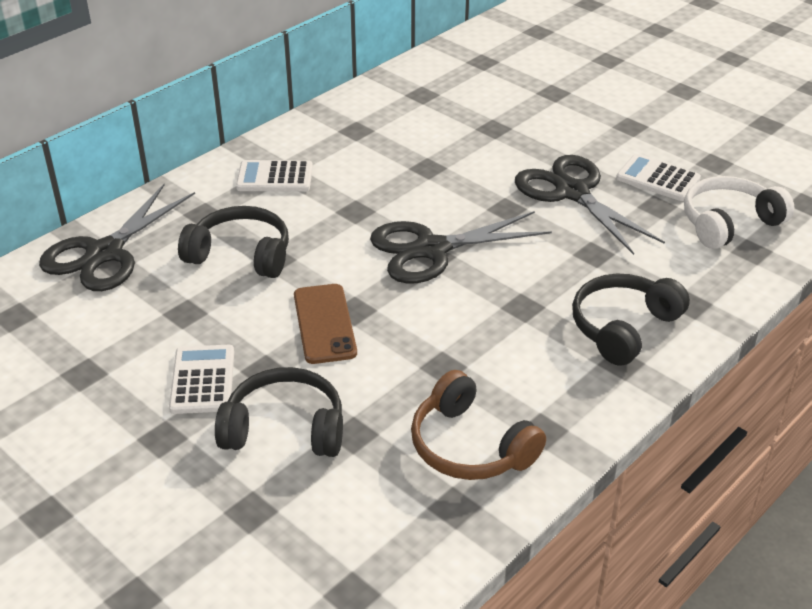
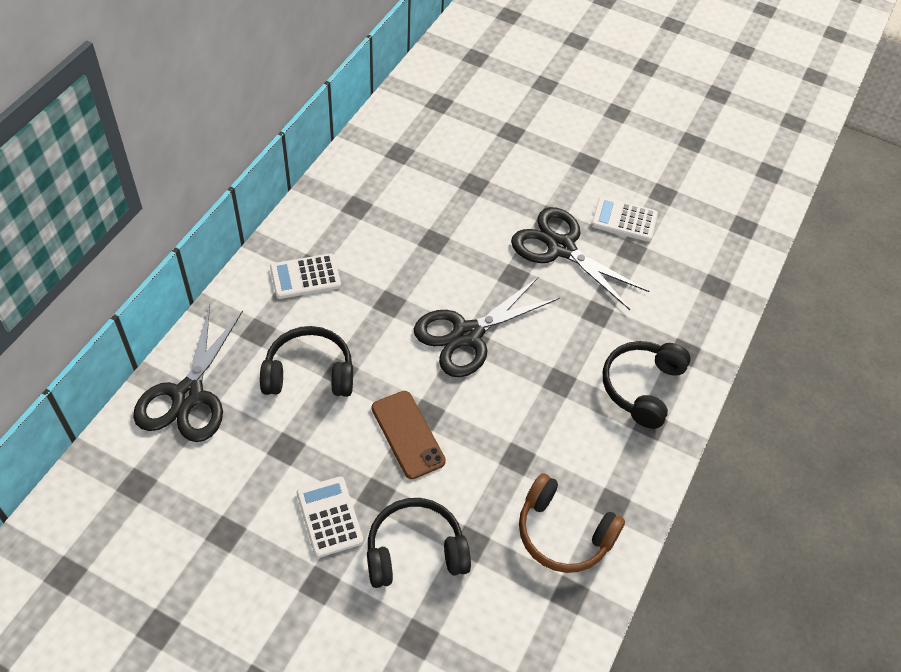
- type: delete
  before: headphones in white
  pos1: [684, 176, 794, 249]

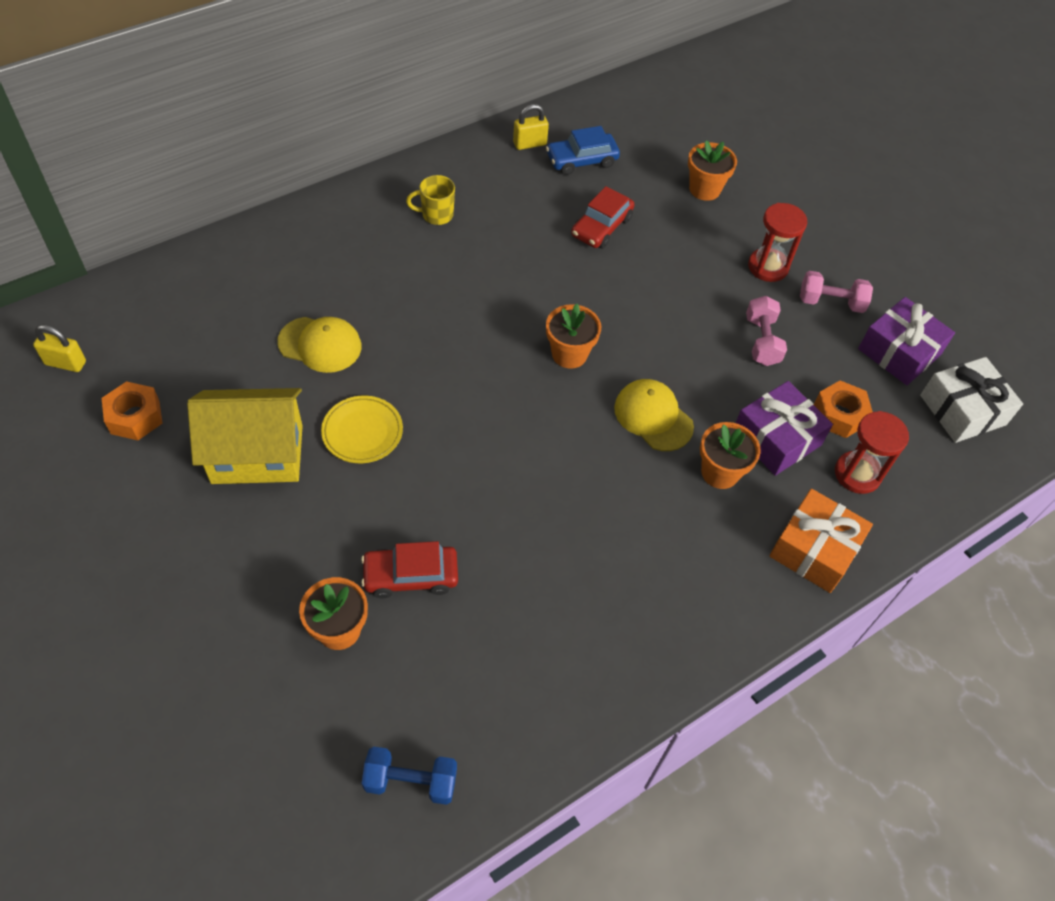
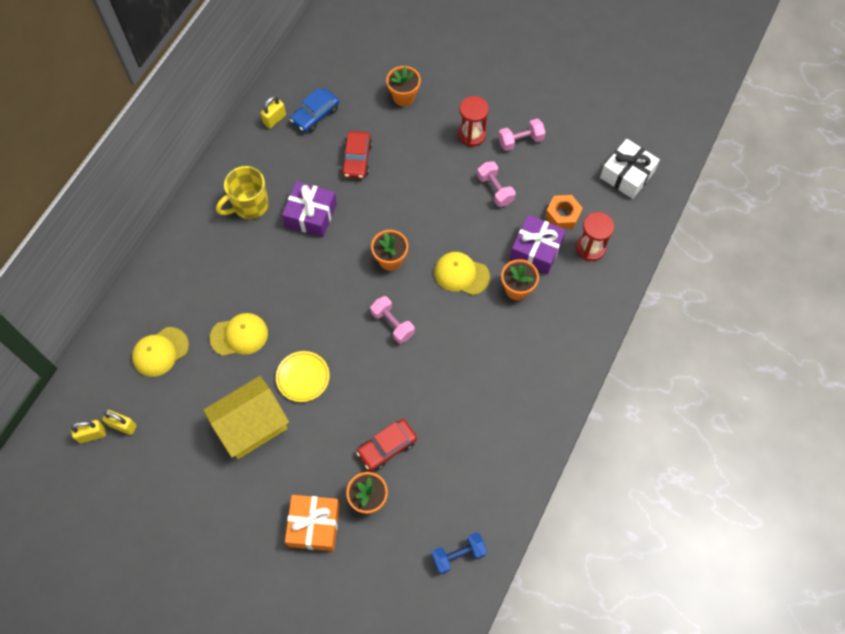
- type: resize
  before: mug in yellow
  pos1: [406, 175, 455, 225]
  pos2: [216, 166, 269, 219]
  scale: 1.58
- type: move
  before: gift in purple
  pos1: [858, 297, 955, 385]
  pos2: [282, 181, 337, 237]
- type: delete
  before: nut in orange
  pos1: [102, 381, 163, 440]
- type: move
  before: gift in orange
  pos1: [769, 489, 873, 593]
  pos2: [285, 495, 340, 551]
- type: insert
  after: dumbbell in pink
  pos2: [370, 296, 415, 344]
- type: insert
  after: cap in yellow
  pos2: [132, 327, 189, 377]
- type: insert
  after: padlock in yellow
  pos2: [102, 410, 137, 435]

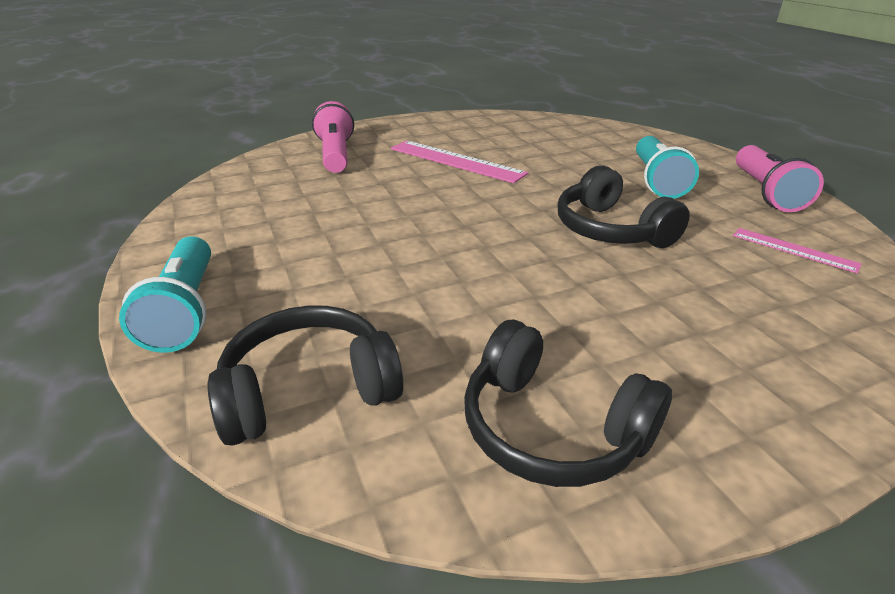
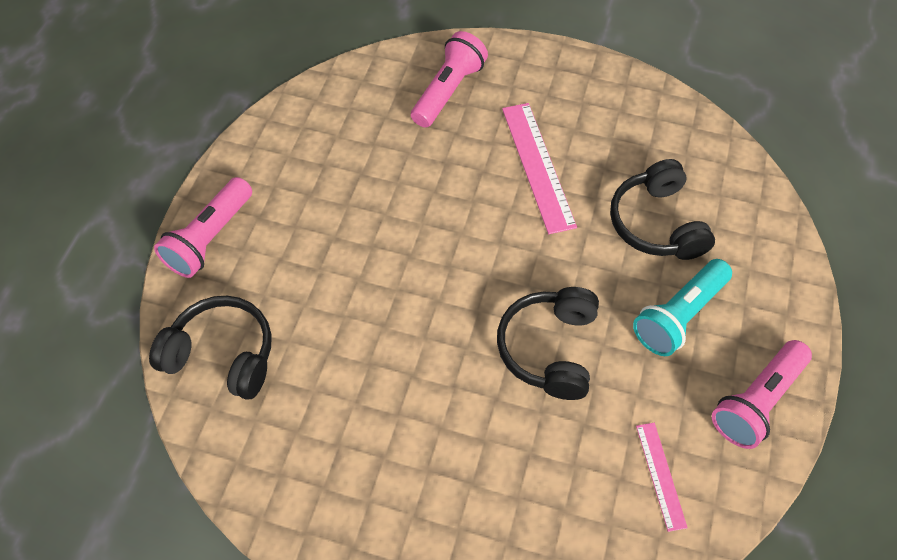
- type: recolor
  before: flashlight in turquoise
  after: flashlight in pink
  pos1: [119, 236, 211, 353]
  pos2: [154, 177, 252, 278]
- type: move
  before: headphones in black
  pos1: [464, 320, 672, 487]
  pos2: [610, 159, 715, 260]

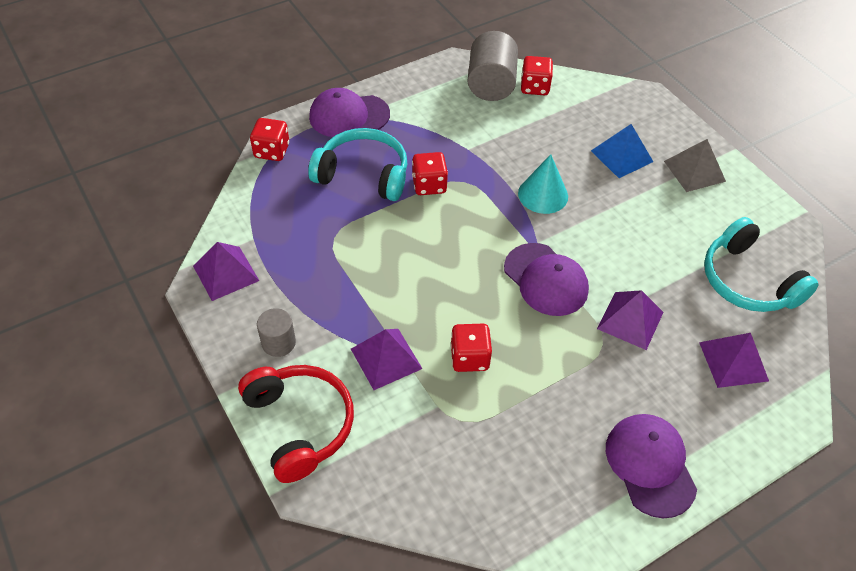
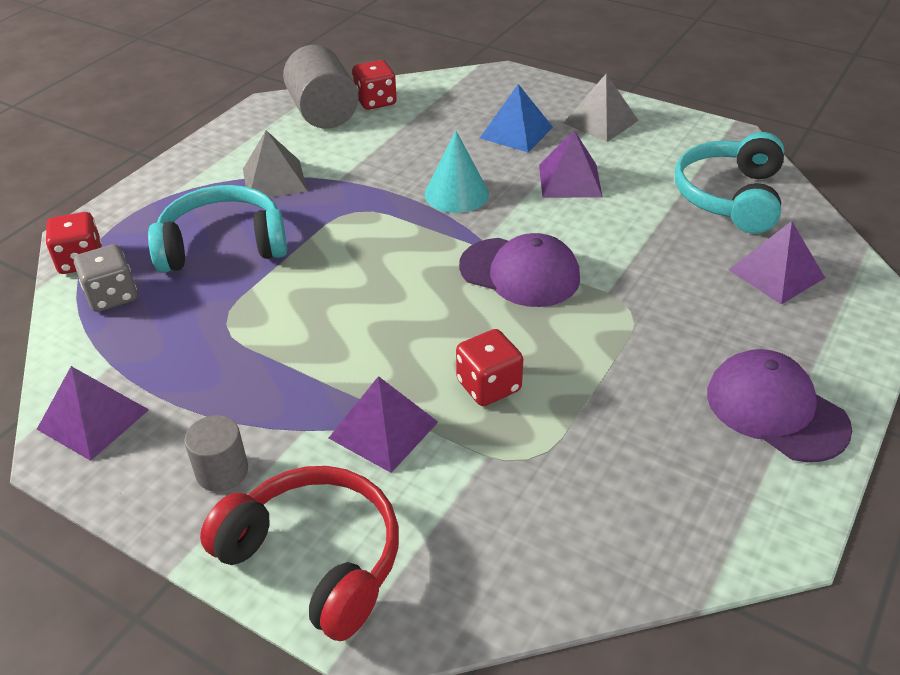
- type: delete
  before: cap in purple
  pos1: [309, 88, 390, 137]
- type: delete
  before: dice in red
  pos1: [412, 152, 448, 195]
- type: rotate
  before: headphones in turquoise
  pos1: [704, 217, 819, 312]
  pos2: [675, 132, 784, 234]
  turn: 75
- type: move
  before: pyramid in purple
  pos1: [597, 290, 663, 350]
  pos2: [539, 130, 602, 198]
- type: insert
  after: pyramid in grey
  pos2: [243, 130, 307, 197]
- type: insert
  after: dice in grey
  pos2: [74, 244, 137, 312]

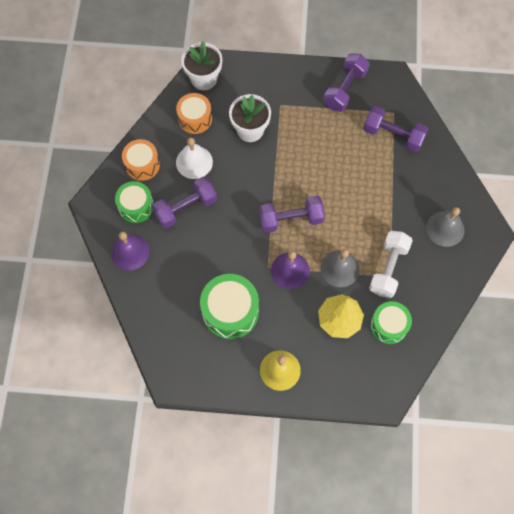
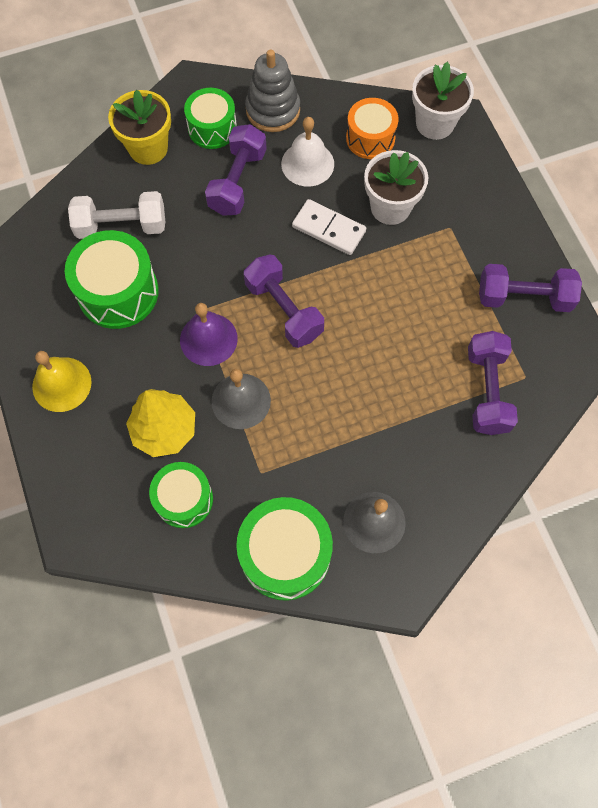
- type: replace
  before: drum in orange
  after: stacking toy in grey
  pos1: [122, 139, 160, 181]
  pos2: [245, 49, 300, 132]
- type: rotate
  before: dumbbell in purple
  pos1: [152, 177, 217, 229]
  pos2: [205, 124, 267, 216]
  turn: 75
- type: move
  before: dumbbell in white
  pos1: [369, 231, 413, 298]
  pos2: [68, 191, 165, 239]
- type: replace
  before: bell in purple
  after: flower pot in yellow
  pos1: [111, 232, 149, 271]
  pos2: [108, 90, 171, 165]
- type: insert
  after: domino in white
  pos2: [292, 199, 366, 255]
- type: insert
  after: drum in green
  pos2: [236, 497, 333, 601]

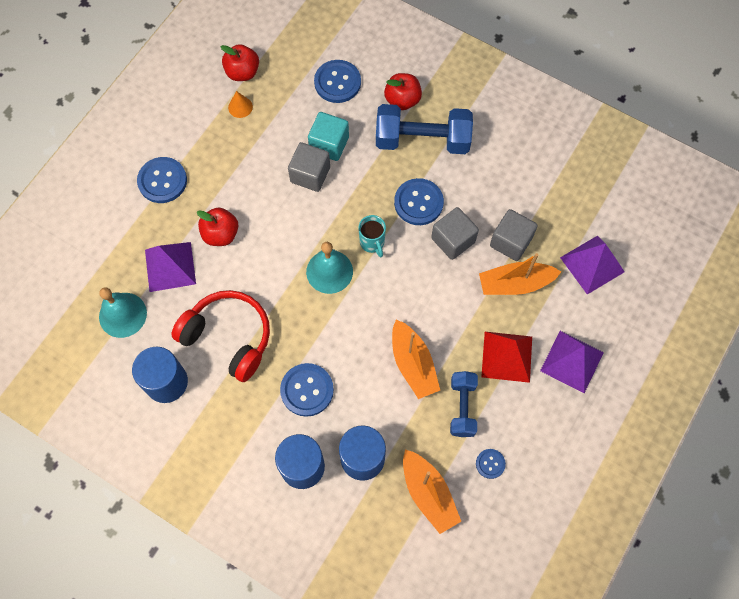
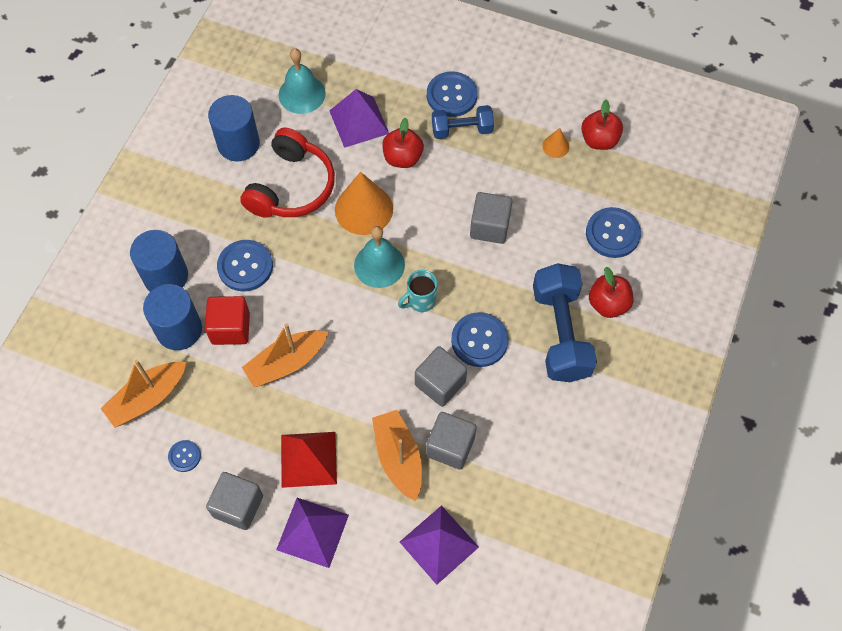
- type: delete
  before: cube in turquoise
  pos1: [308, 112, 349, 161]
- type: move
  before: dumbbell in blue
  pos1: [450, 371, 478, 437]
  pos2: [432, 105, 494, 139]
- type: insert
  after: cone in orange
  pos2: [335, 172, 393, 235]
- type: insert
  after: cube in red
  pos2: [205, 296, 250, 345]
- type: insert
  after: cube in grey
  pos2: [206, 472, 263, 530]

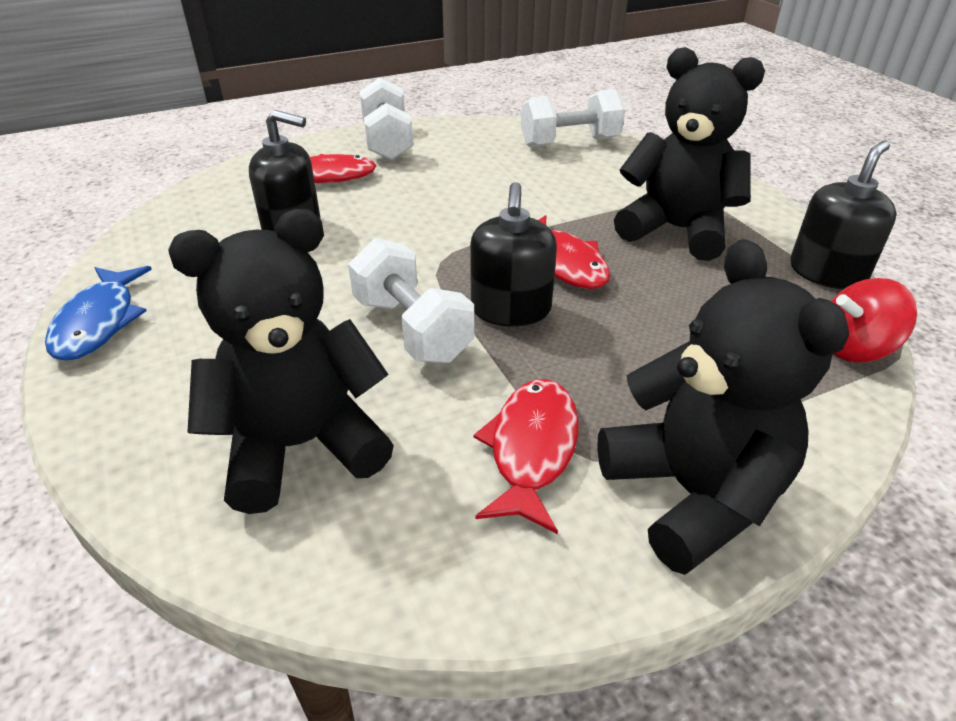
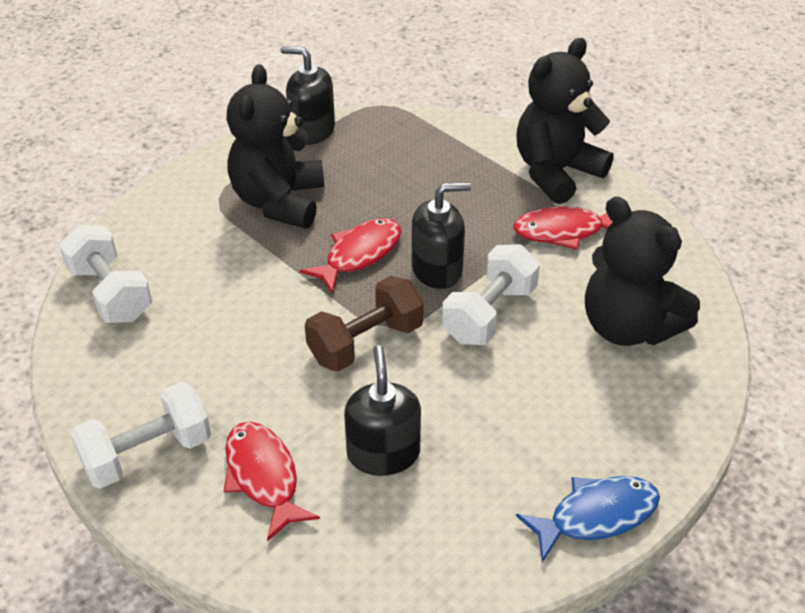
- type: delete
  before: spinning top in red
  pos1: [831, 278, 917, 362]
- type: insert
  after: dumbbell in brown
  pos2: [305, 276, 424, 372]

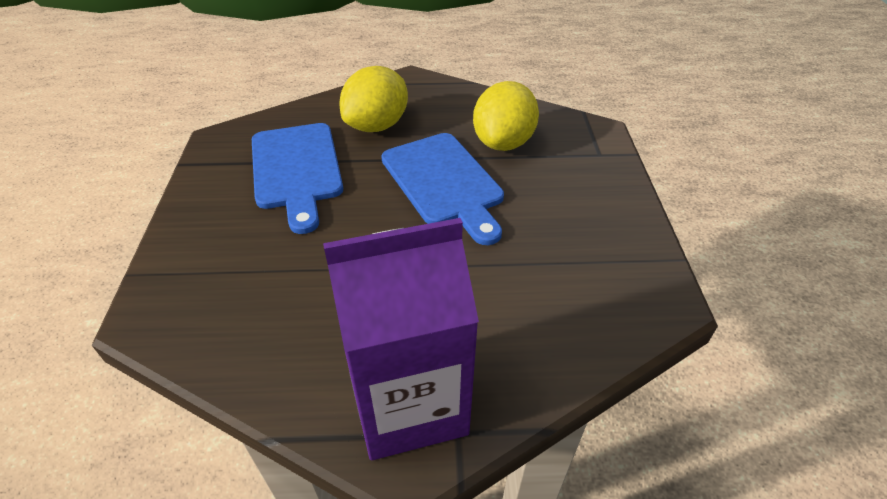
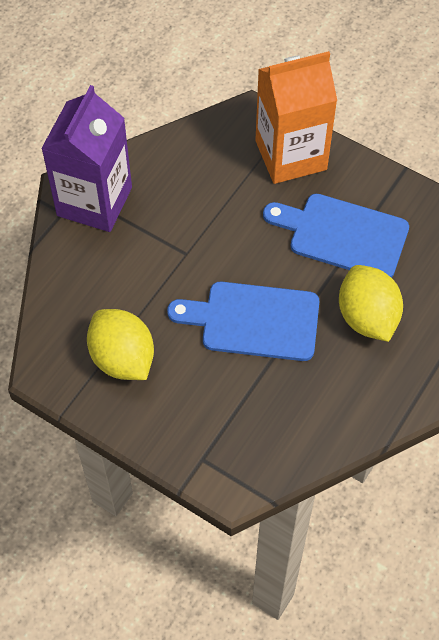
- type: move
  before: lemon in yellow
  pos1: [473, 81, 539, 151]
  pos2: [87, 309, 154, 380]
- type: insert
  after: carton in orange
  pos2: [255, 51, 337, 184]

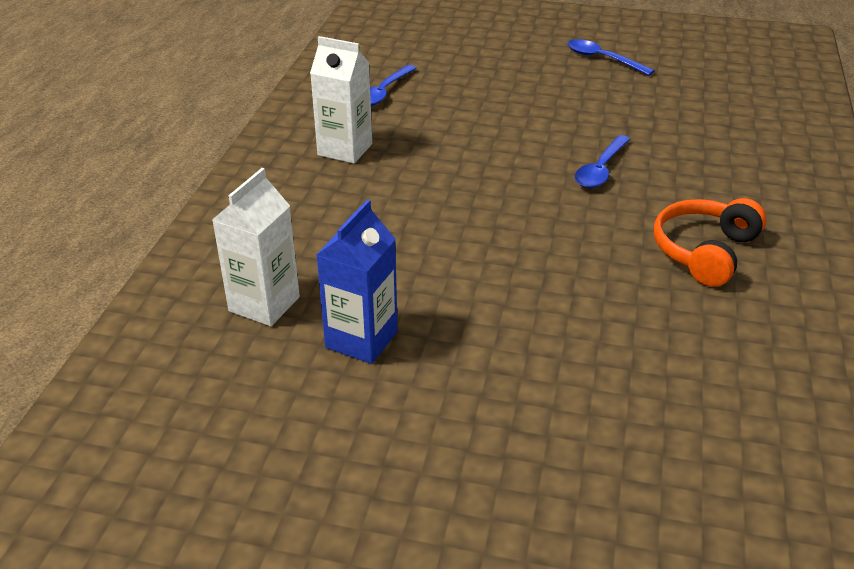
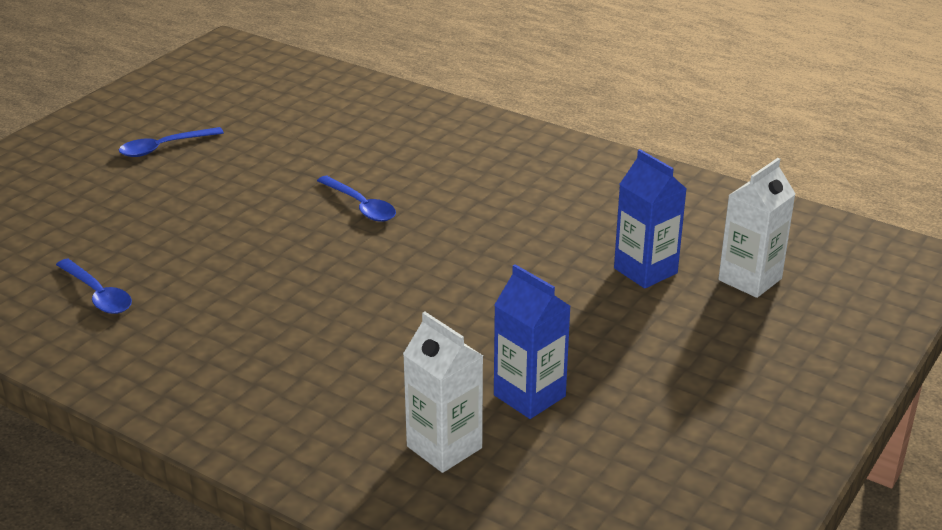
- type: move
  before: carton in white
  pos1: [310, 36, 372, 164]
  pos2: [718, 158, 795, 298]
- type: delete
  before: headphones in orange
  pos1: [654, 198, 766, 287]
- type: insert
  after: carton in blue
  pos2: [614, 149, 687, 289]

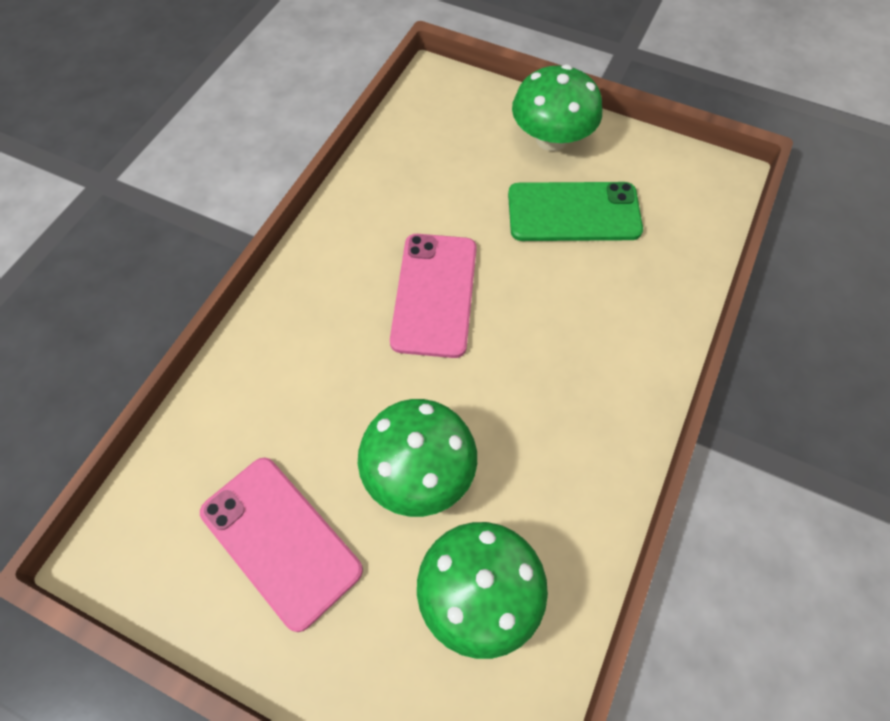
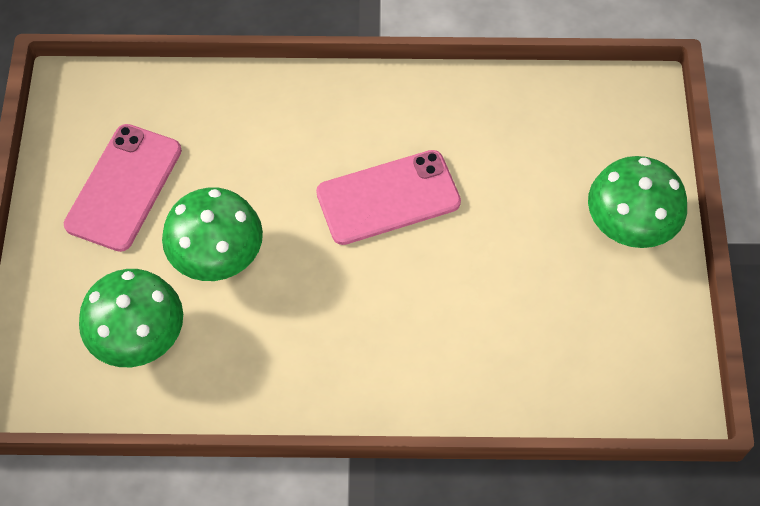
- type: delete
  before: phone in green
  pos1: [508, 182, 643, 241]

